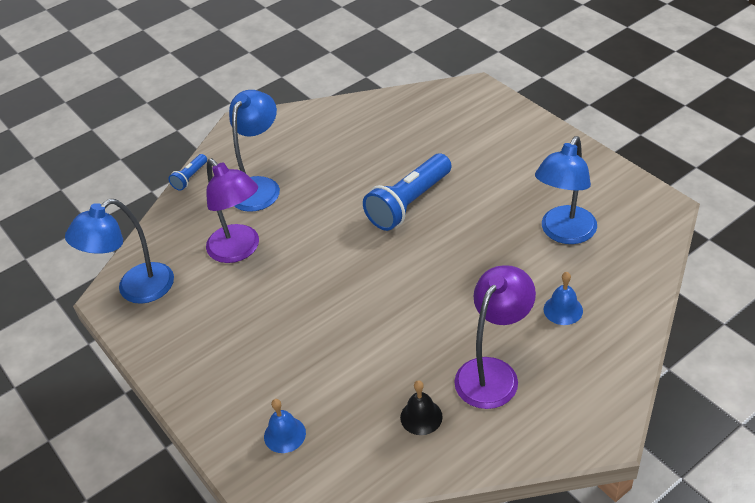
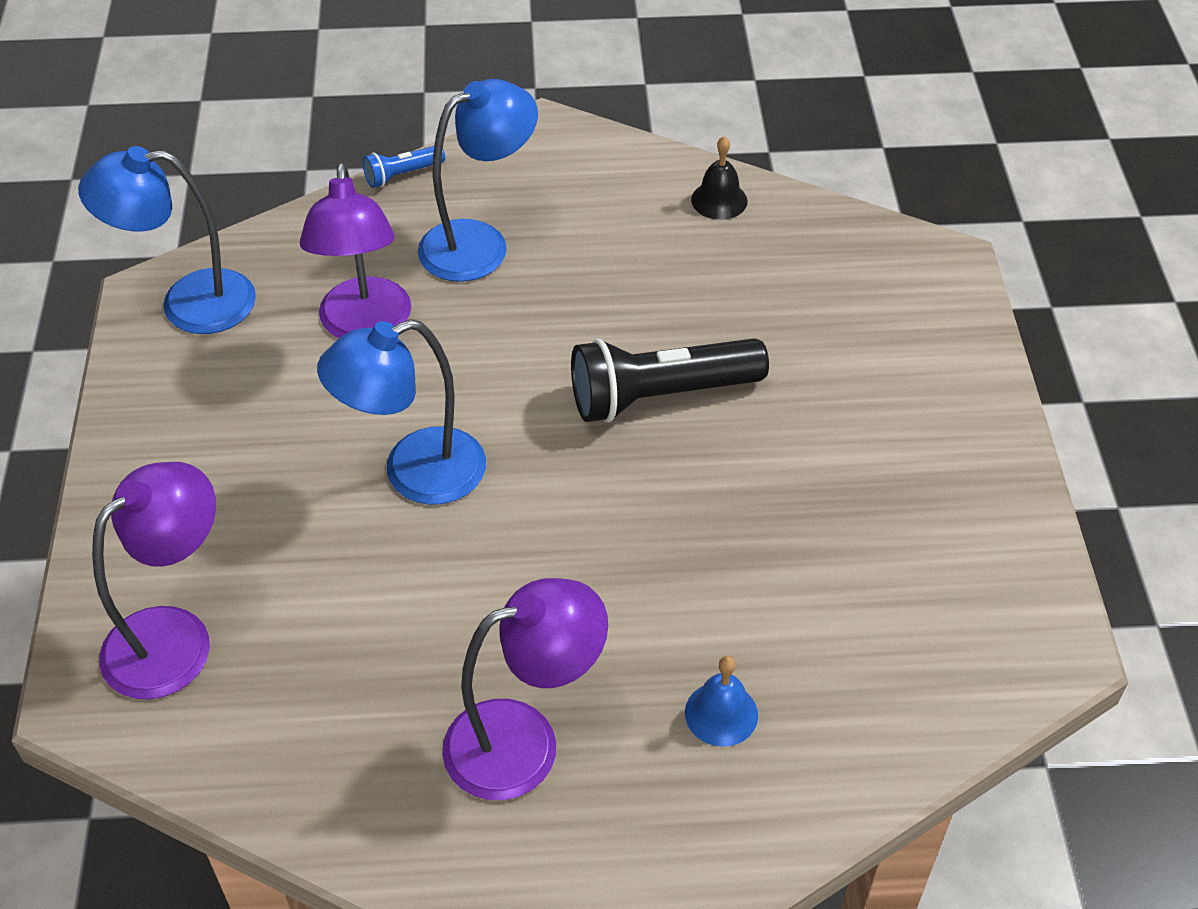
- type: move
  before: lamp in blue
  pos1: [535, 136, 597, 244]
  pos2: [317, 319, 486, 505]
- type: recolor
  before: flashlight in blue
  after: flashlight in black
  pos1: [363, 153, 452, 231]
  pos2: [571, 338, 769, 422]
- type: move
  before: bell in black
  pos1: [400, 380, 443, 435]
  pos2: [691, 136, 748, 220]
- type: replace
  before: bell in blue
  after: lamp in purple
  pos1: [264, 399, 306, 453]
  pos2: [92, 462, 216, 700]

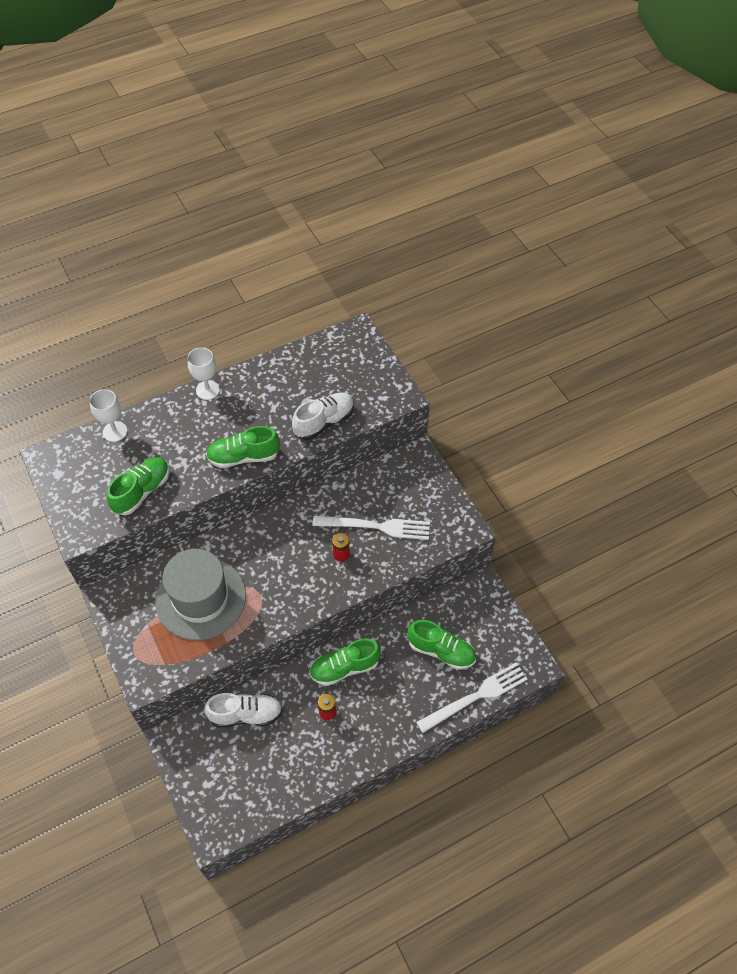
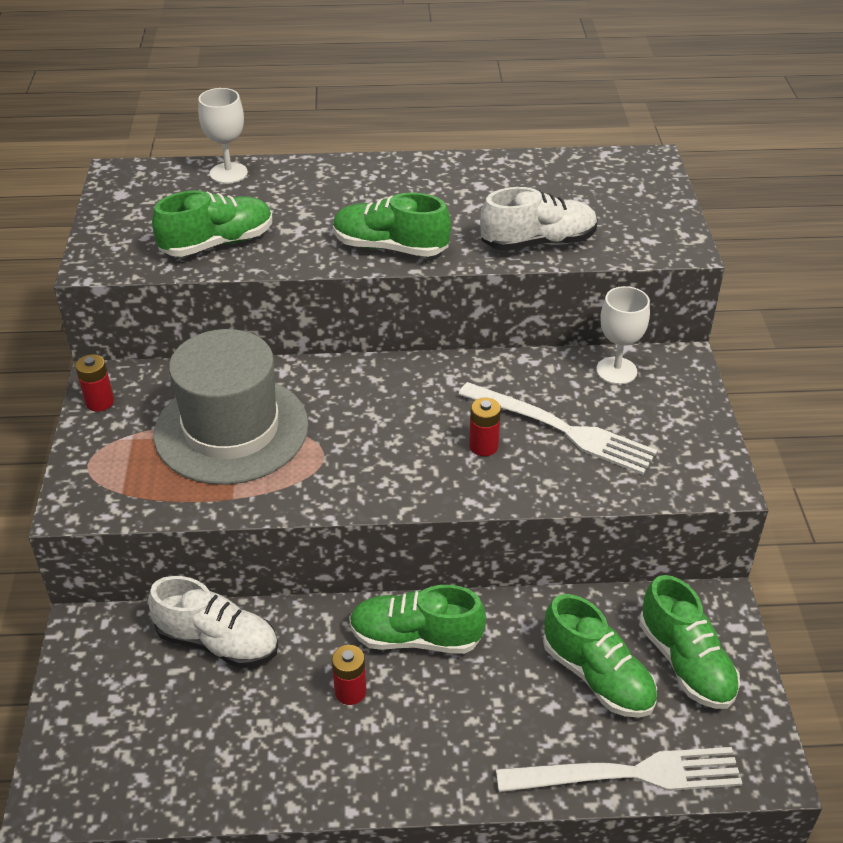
- type: move
  before: goblet in white
  pos1: [187, 347, 220, 400]
  pos2: [596, 286, 650, 385]
- type: insert
  after: battery in red
  pos2: [75, 354, 114, 411]
- type: insert
  after: shoe in green
  pos2: [639, 575, 740, 709]

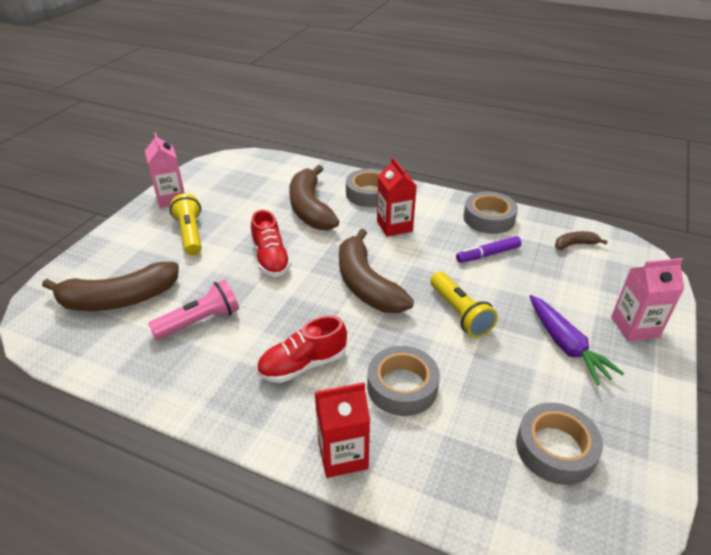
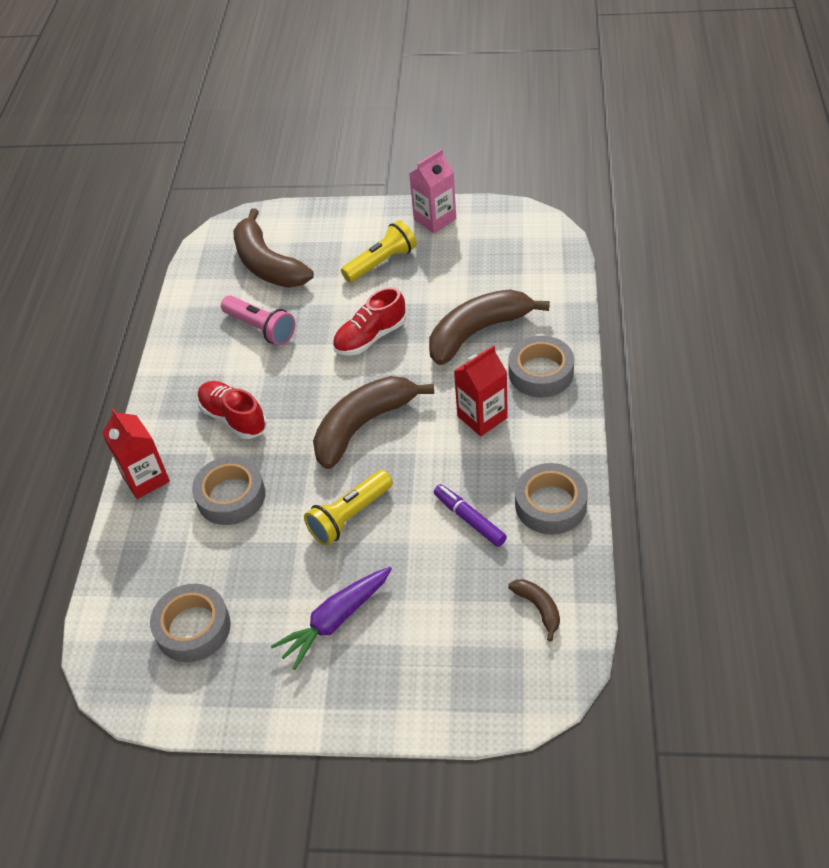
- type: delete
  before: carton in pink
  pos1: [611, 258, 684, 341]

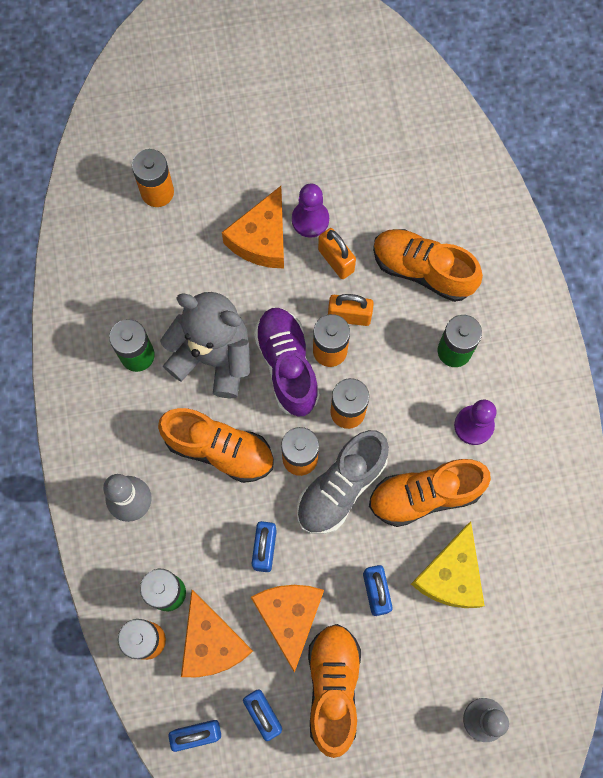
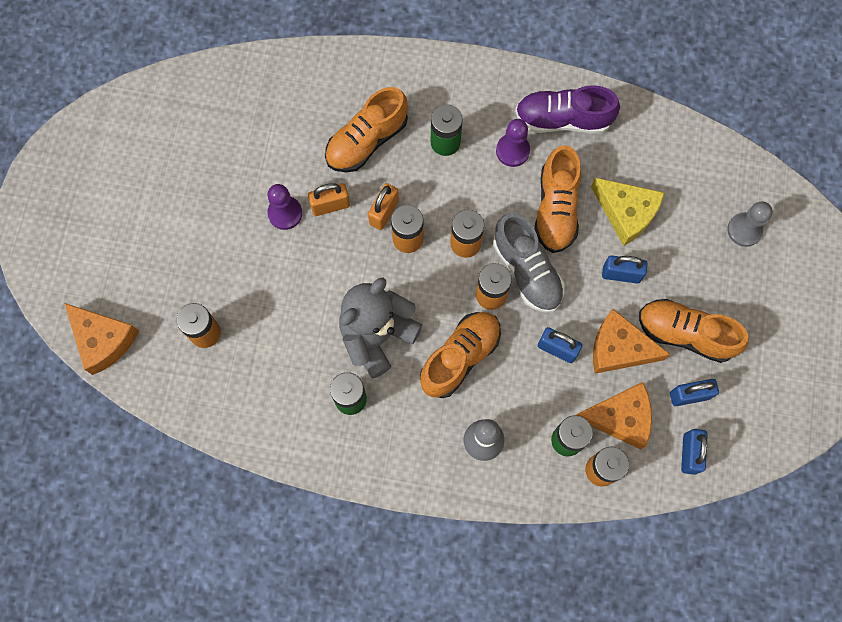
- type: move
  before: cheese in orange
  pos1: [222, 186, 284, 268]
  pos2: [64, 303, 139, 375]
- type: move
  before: shoe in purple
  pos1: [254, 307, 320, 416]
  pos2: [515, 85, 620, 134]

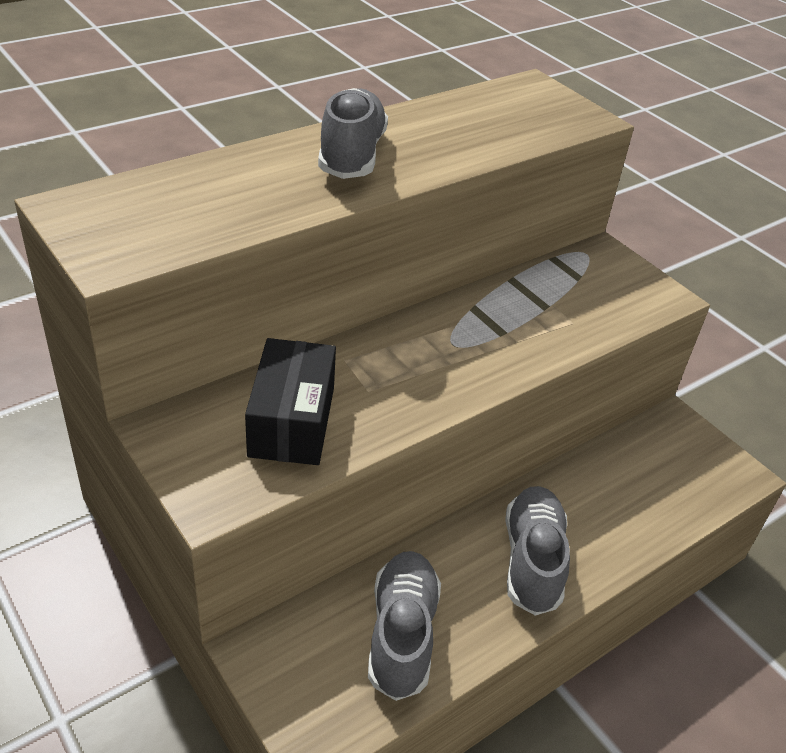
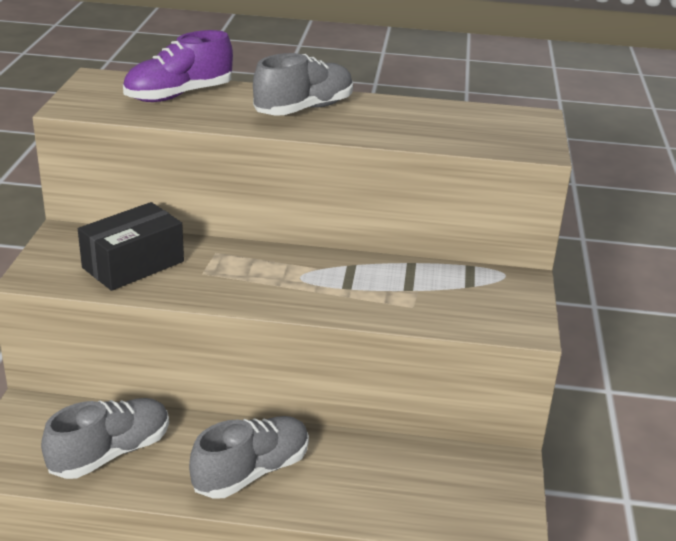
- type: insert
  after: shoe in purple
  pos2: [123, 30, 233, 102]

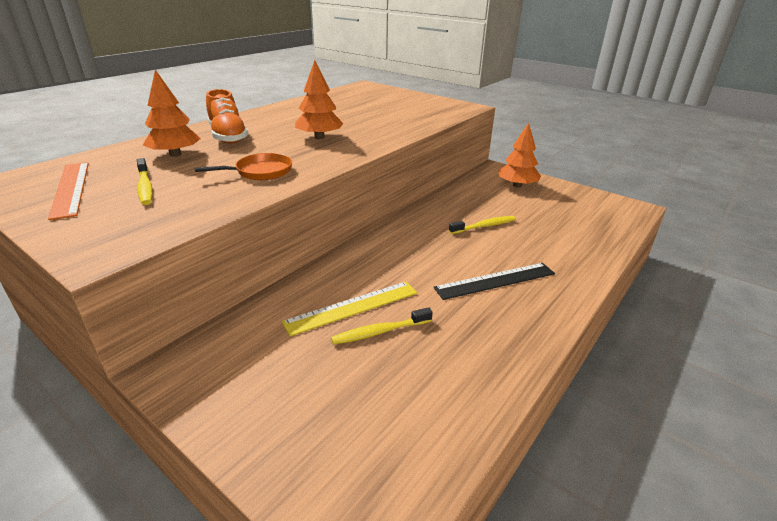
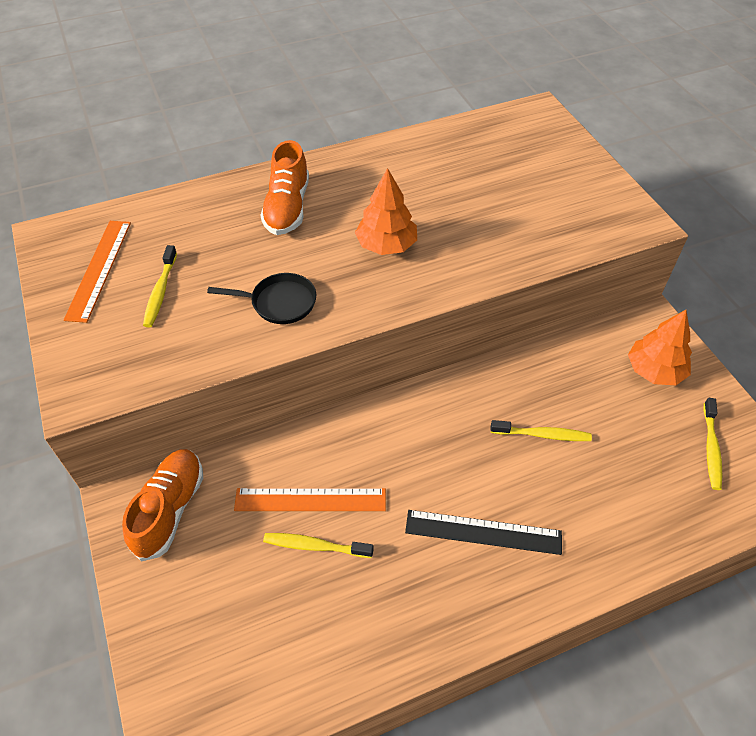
- type: delete
  before: tree in orange
  pos1: [143, 70, 201, 157]
- type: recolor
  before: pan in orange
  after: pan in black
  pos1: [195, 153, 292, 180]
  pos2: [207, 273, 316, 324]
- type: recolor
  before: ruler in yellow
  after: ruler in orange
  pos1: [282, 282, 417, 336]
  pos2: [234, 488, 386, 511]
- type: insert
  after: toothbrush in yellow
  pos2: [704, 398, 722, 490]
- type: insert
  after: shoe in orange
  pos2: [122, 449, 203, 561]

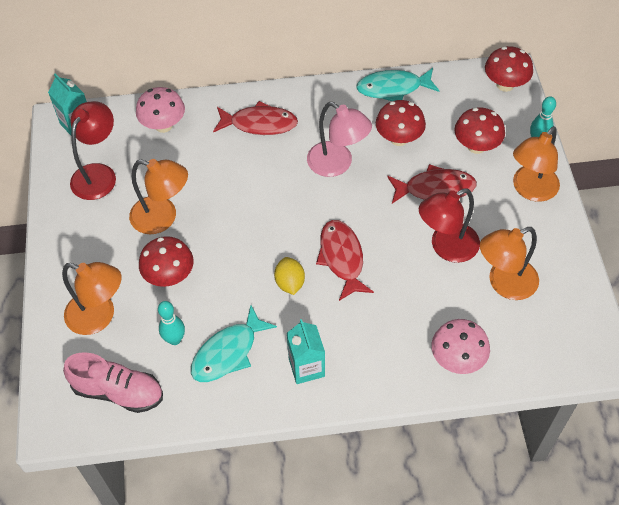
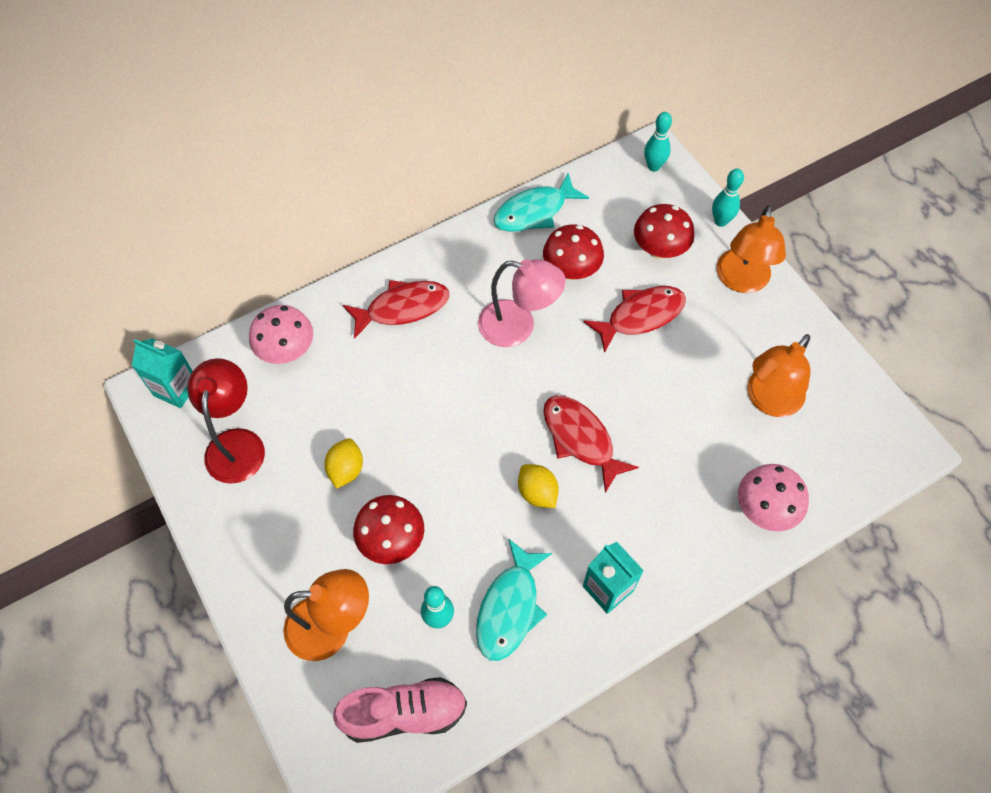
- type: replace
  before: mushroom in red
  after: bowling pin in turquoise
  pos1: [485, 46, 533, 92]
  pos2: [644, 112, 672, 171]
- type: replace
  before: lamp in orange
  after: lemon in yellow
  pos1: [129, 159, 188, 234]
  pos2: [324, 438, 363, 489]
- type: delete
  before: lamp in red
  pos1: [419, 188, 480, 263]

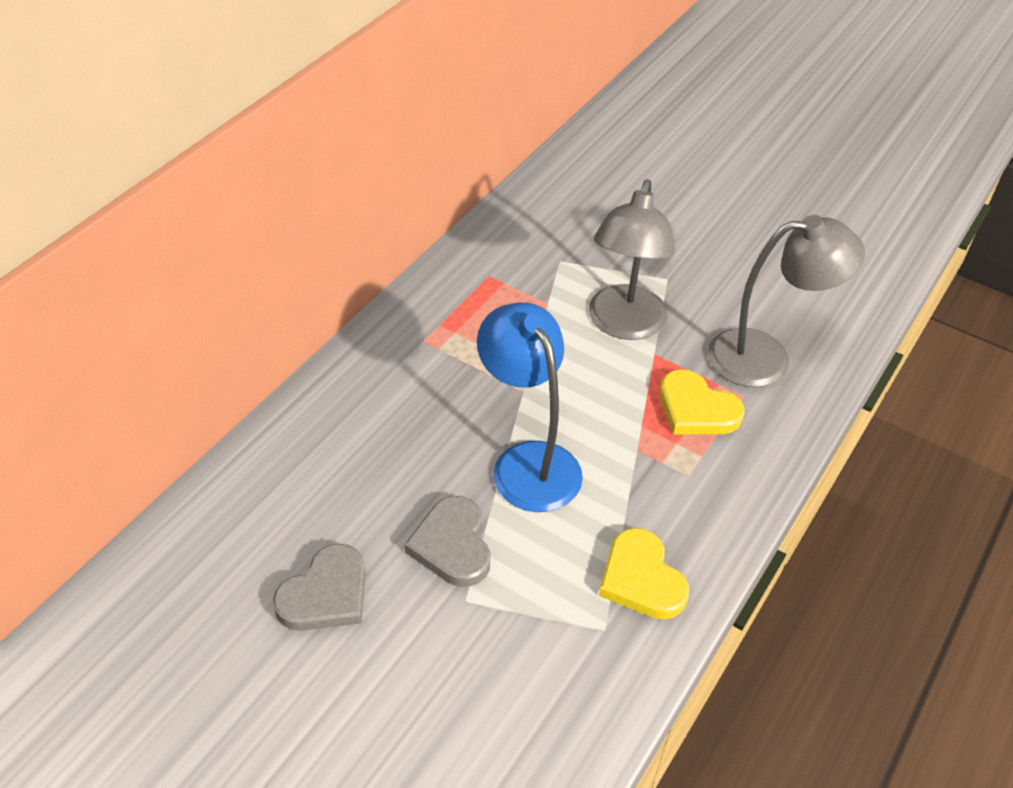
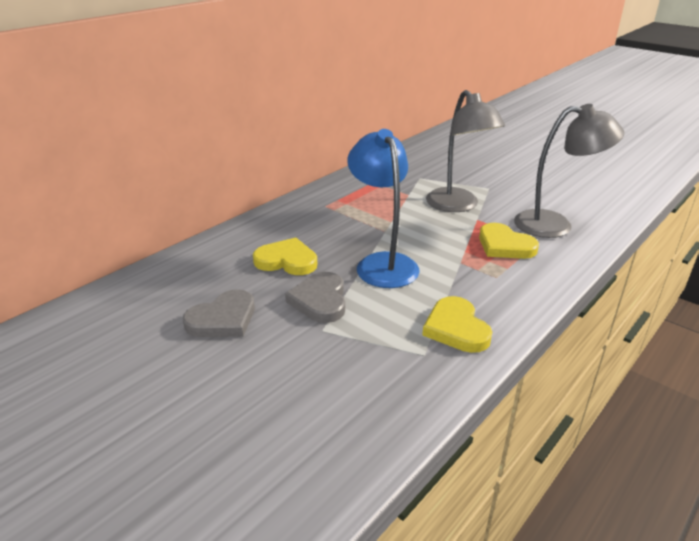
- type: rotate
  before: lamp in grey
  pos1: [589, 179, 675, 340]
  pos2: [426, 90, 505, 212]
  turn: -45
- type: insert
  after: heart in yellow
  pos2: [253, 237, 317, 275]

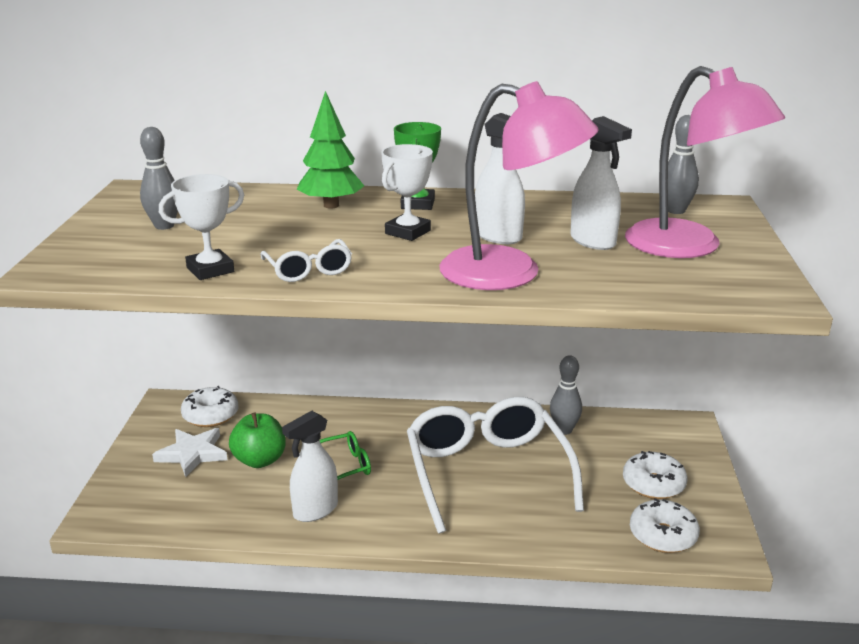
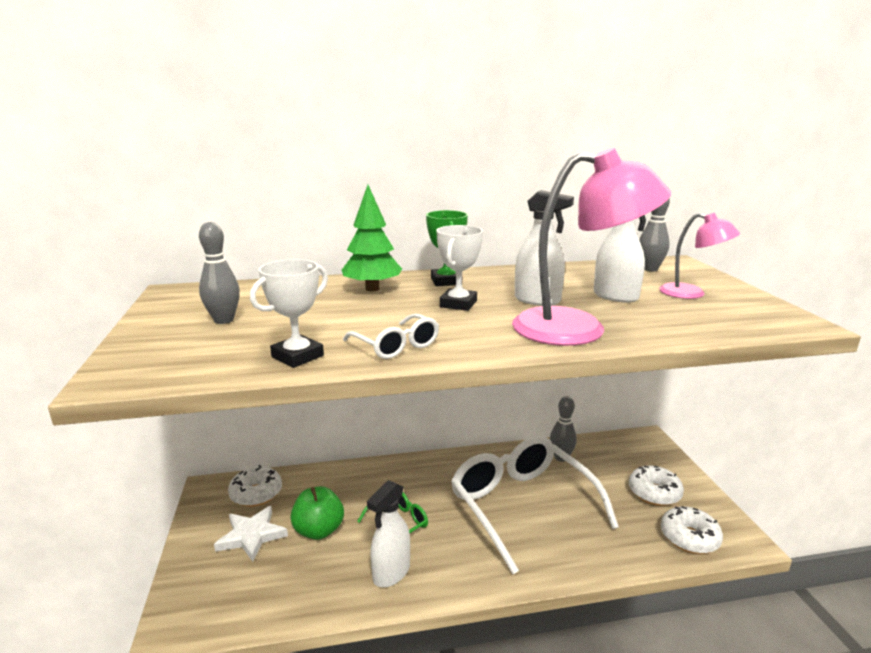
- type: resize
  before: lamp in pink
  pos1: [625, 66, 785, 258]
  pos2: [659, 213, 740, 299]
  scale: 0.55

